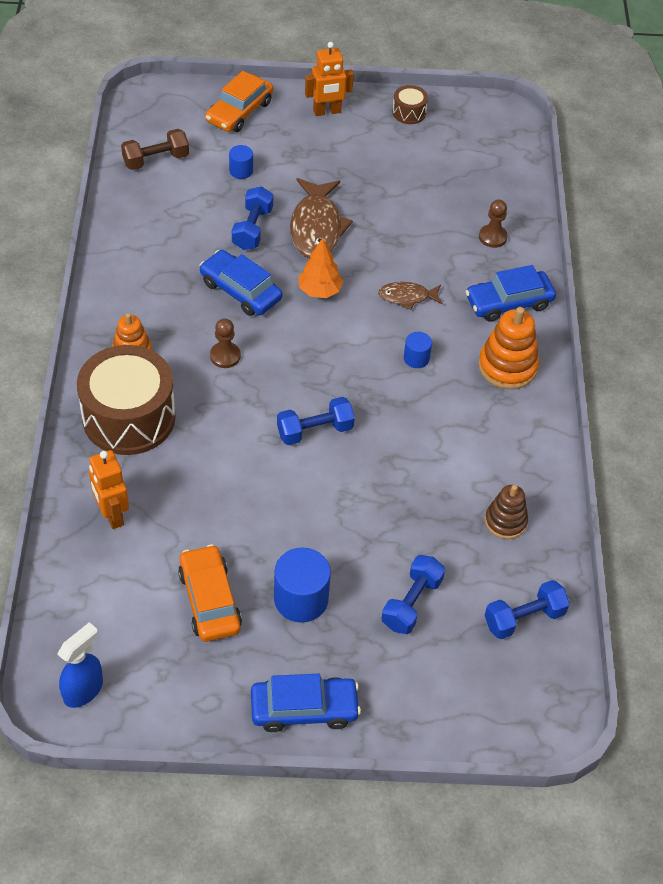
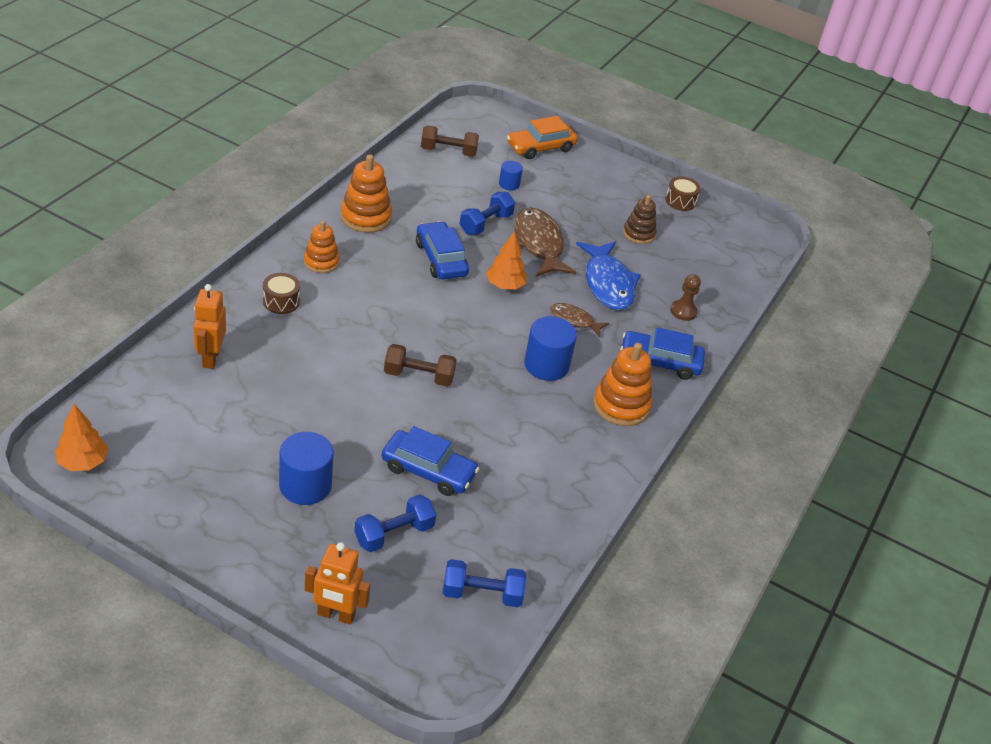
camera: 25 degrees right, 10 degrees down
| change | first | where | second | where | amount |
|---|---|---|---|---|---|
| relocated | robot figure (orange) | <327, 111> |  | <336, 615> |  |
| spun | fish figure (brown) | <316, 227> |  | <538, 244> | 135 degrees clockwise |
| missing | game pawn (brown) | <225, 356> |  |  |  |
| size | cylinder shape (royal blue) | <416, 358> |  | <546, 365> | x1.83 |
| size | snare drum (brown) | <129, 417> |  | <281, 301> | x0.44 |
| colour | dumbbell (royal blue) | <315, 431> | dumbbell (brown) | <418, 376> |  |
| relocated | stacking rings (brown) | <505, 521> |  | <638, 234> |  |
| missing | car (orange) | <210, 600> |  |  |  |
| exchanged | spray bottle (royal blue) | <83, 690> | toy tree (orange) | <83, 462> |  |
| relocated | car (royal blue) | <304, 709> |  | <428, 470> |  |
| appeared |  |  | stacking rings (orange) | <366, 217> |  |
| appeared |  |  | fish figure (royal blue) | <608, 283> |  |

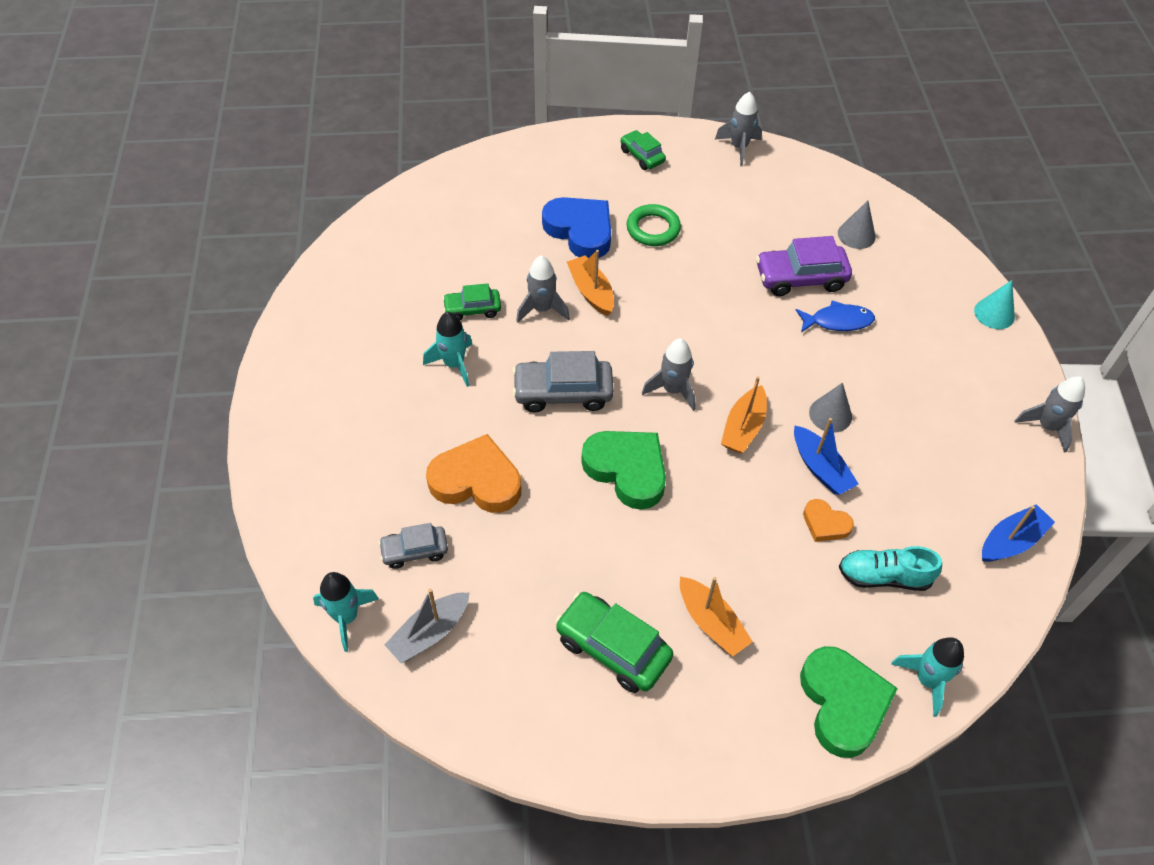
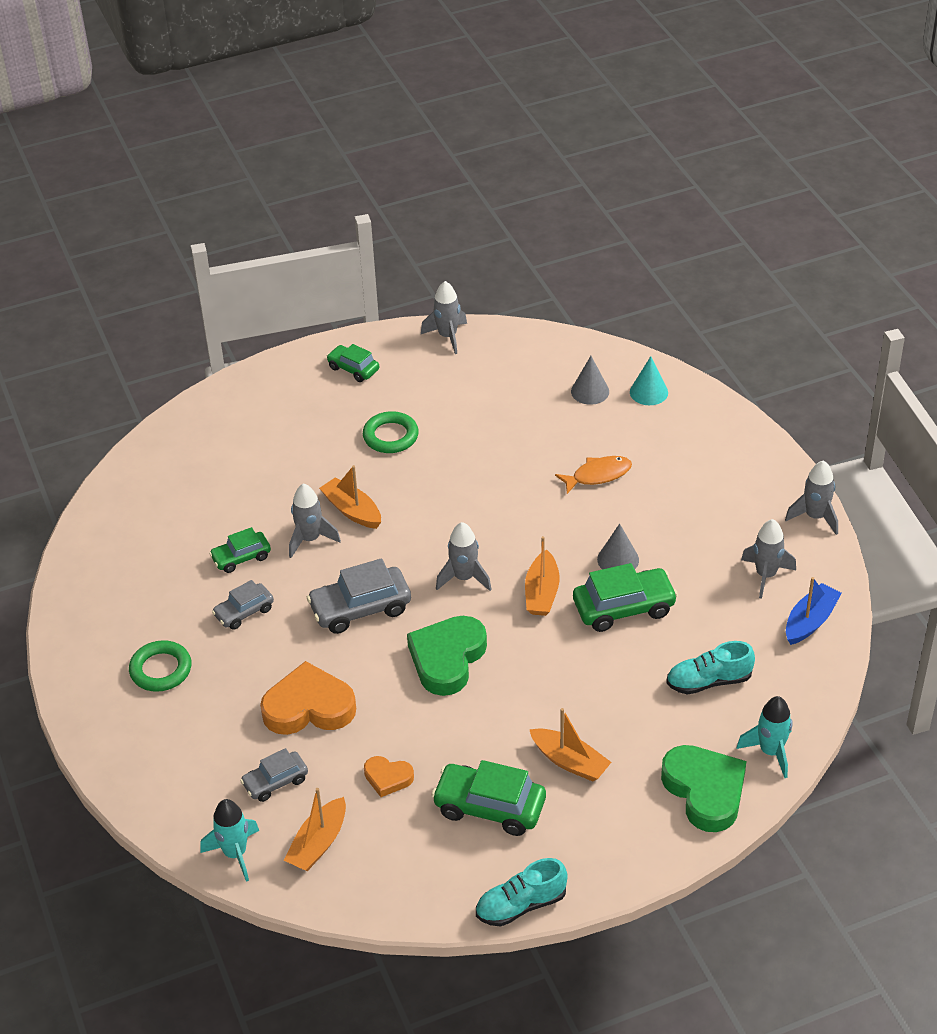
camera: 15 degrees left, 10 degrees down
| change | first | where | second | where | amount |
|---|---|---|---|---|---|
| missing | love heart (royal blue) | <580, 231> |  |  |  |
| missing | car (royal purple) | <800, 278> |  |  |  |
| relocated | cone shape (teal) | <994, 313> |  | <648, 392> |  |
| colour | fish figure (royal blue) | <838, 321> | fish figure (orange) | <598, 475> |  |
| exchanged | toy rocket (teal) | <454, 364> | car (grey) | <244, 612> |  |
| exchanged | boat (royal blue) | <820, 468> | car (green) | <624, 608> |  |
| spun | love heart (green) | <627, 470> |  | <447, 659> | 90 degrees counterclockwise |
| relocated | love heart (orange) | <825, 524> |  | <388, 778> |  |
| colour | boat (grey) | <429, 633> | boat (orange) | <318, 843> |  |
| appeared |  |  | toy rocket (grey) | <765, 575> |  |
| appeared |  |  | hoop (green) | <161, 670> |  |
| appeared |  |  | shoe (teal) | <520, 905> |  |

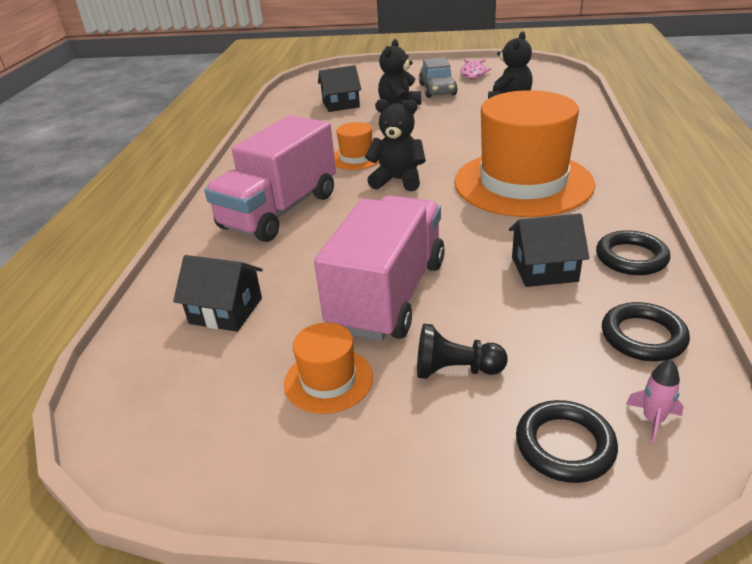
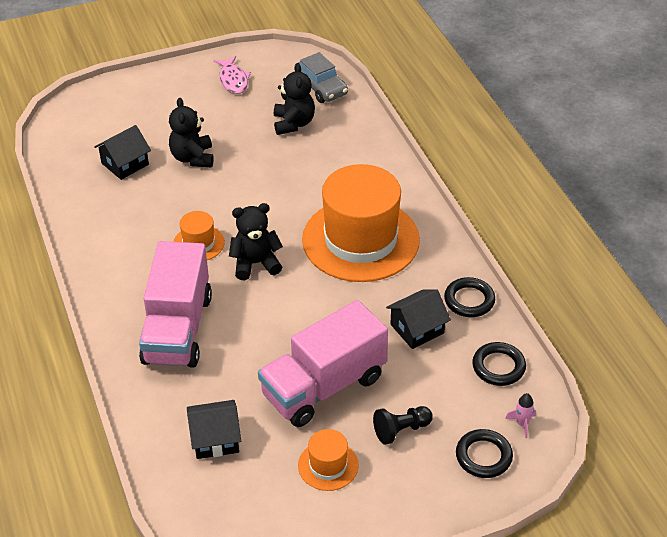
camera: 30 degrees left, 10 degrees up
| change | first | where | second | where | amount |
|---|---|---|---|---|---|
| relocated | car (grey) | <437, 90> |  | <321, 87> |  |
| spun | lorry (rose-pink) | <388, 295> |  | <323, 386> | 120 degrees counterclockwise |

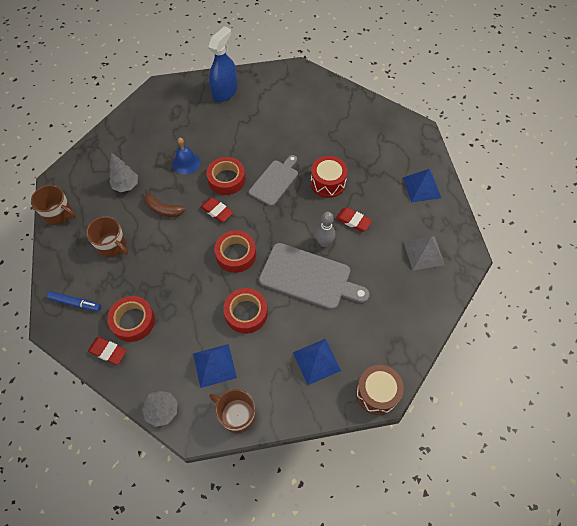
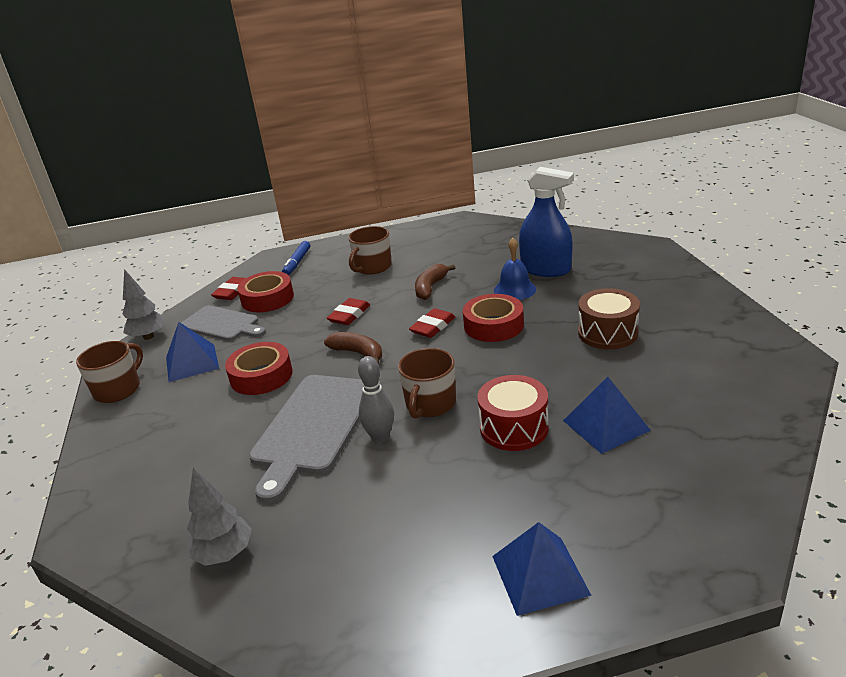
camera: 90 degrees right, 30 degrees down
| change | first | where | second | where | amount |
|---|---|---|---|---|---|
| relocated | spray bottle (royal blue) | <225, 92> |  | <545, 269> |  |
| relocated | toy tree (grey) | <126, 186> |  | <224, 554> |  |
| relocated | chopping board (grey) | <275, 181> |  | <222, 324> |  |
| relocated | coffee mug (brown) | <58, 214> |  | <430, 404> |  |
| relocated | gum eraser (red) | <353, 221> |  | <349, 315> |  |
| exchanged | tape (red) | <236, 254> | banana fruit (brown) | <358, 353> |  |
| missing | solid pyramid (grey) | <423, 253> |  |  |  |
| relocated | solid pyramid (royal blue) | <316, 361> |  | <606, 425> |  |
| relocated | snare drum (brown) | <377, 393> |  | <607, 333> |  |

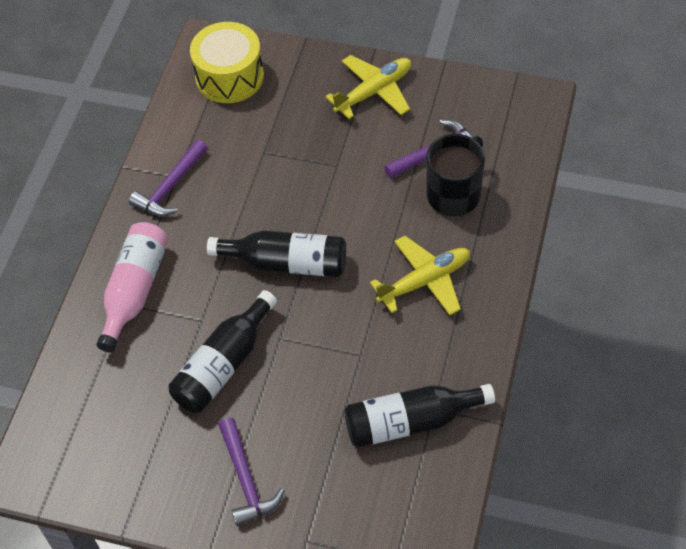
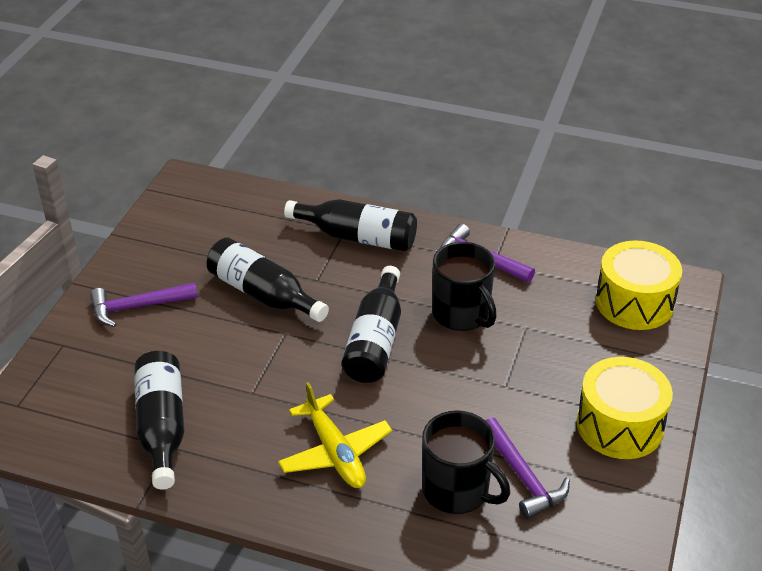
camera: 90 degrees right, 15 degrees down
| change | first | where | second | where | amount |
|---|---|---|---|---|---|
| exchanged | aeroplane (golden) | <374, 91> | snare drum (golden) | <619, 425> |  |
| colour | bottle (rose-pink) | <135, 290> | bottle (jet-black) | <358, 237> |  |
| appeared |  |  | coffee mug (jet-black) | <462, 314> |  |

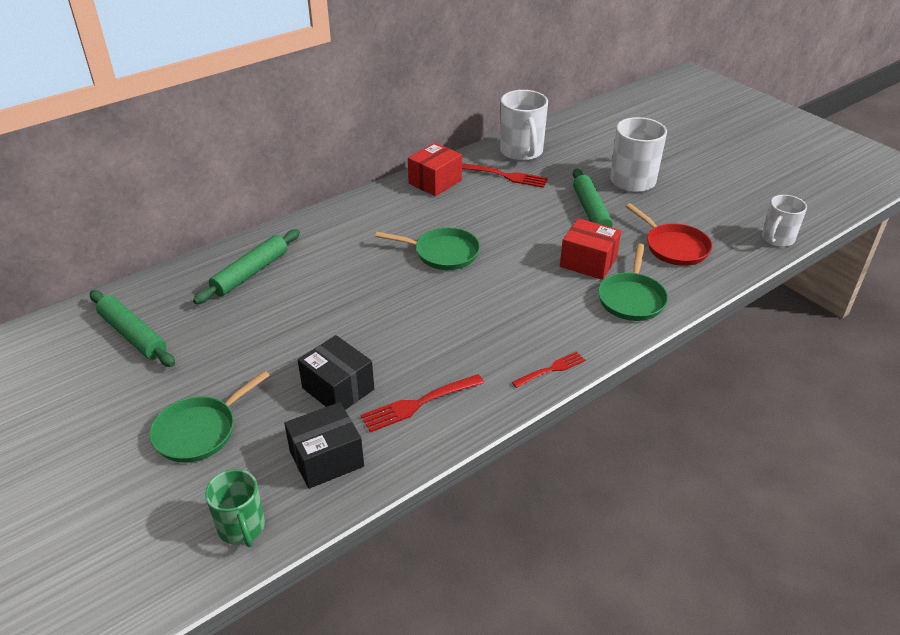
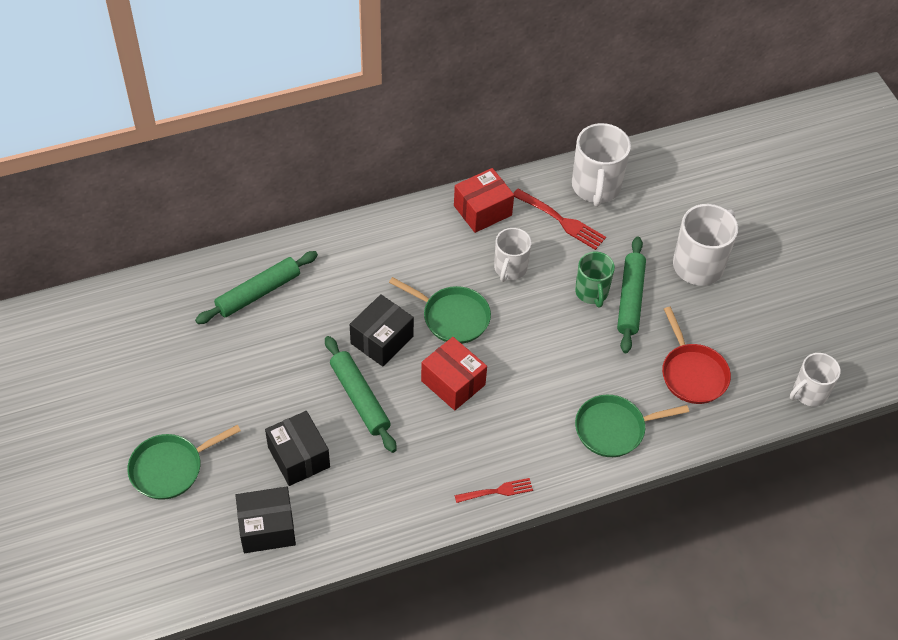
camera: 15 degrees right, 15 degrees up
| change | first | where | second | where | amount |
|---|---|---|---|---|---|
| relocated | parcel (red) | <588, 262> |  | <453, 383> |  |
| spun | pan (green) | <631, 298> |  | <614, 429> | 45 degrees clockwise |
| relocated | pastry roller (green) | <133, 335> |  | <360, 398> |  |
| missing | table fork (red) | <419, 403> |  |  |  |
| relocated | coffee mug (green) | <242, 528> |  | <591, 292> |  |
| appeared |  |  | coffee mug (white) | <510, 268> |  |
| appeared |  |  | parcel (jet-black) | <382, 340> |  |

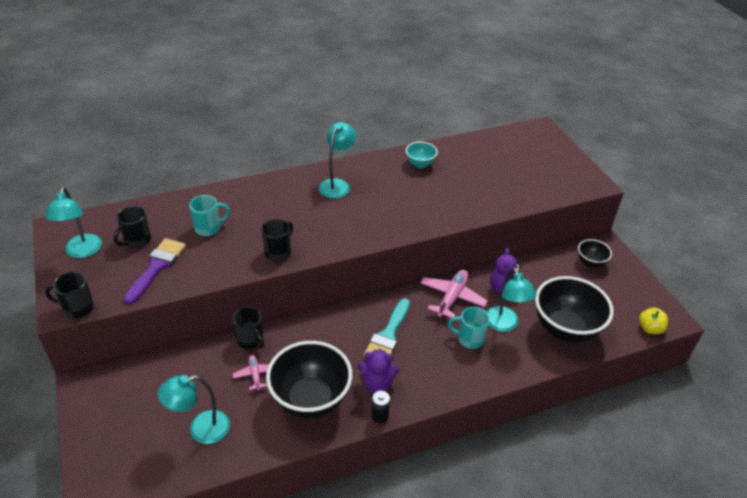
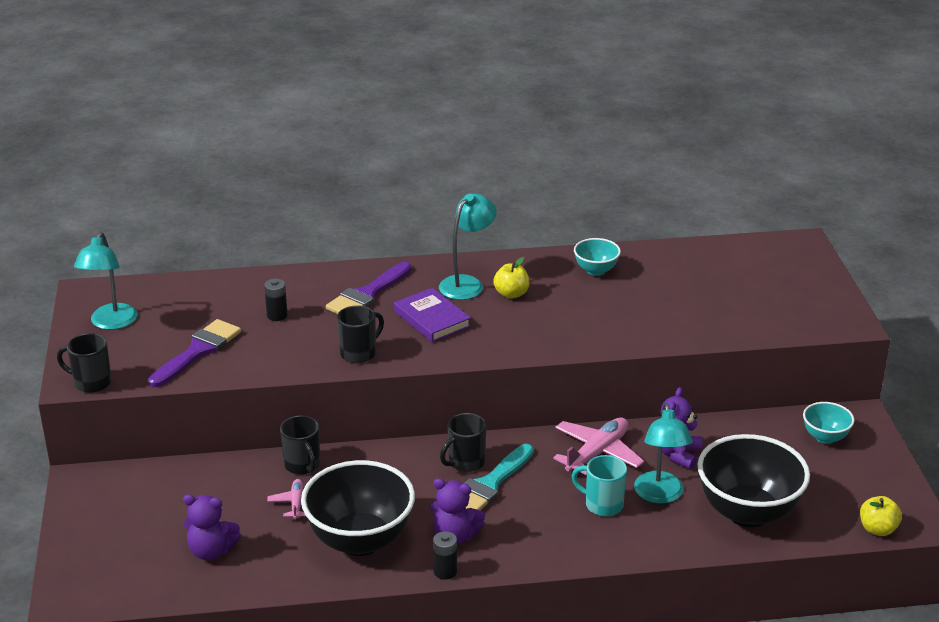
camera: 15 degrees right, 10 degrees down
| change | first | where | second | where | amount |
|---|---|---|---|---|---|
| exchanged | coffee mug (teal) | <209, 228> | power cell (jet-black) | <277, 315> |  |
| relocated | coffee mug (jet-black) | <137, 241> |  | <465, 462> |  |
| colour | deep dish (jet-black) | <590, 263> | deep dish (teal) | <825, 437> |  |
| exchanged | desk lamp (teal) | <201, 429> | teddy (royal purple) | <211, 551> |  |
| appeared |  |  | apple (golden) | <511, 294> |  |
| appeared |  |  | brush (royal purple) | <367, 294> |  |
| appeared |  |  | book (royal purple) | <432, 319> |  |

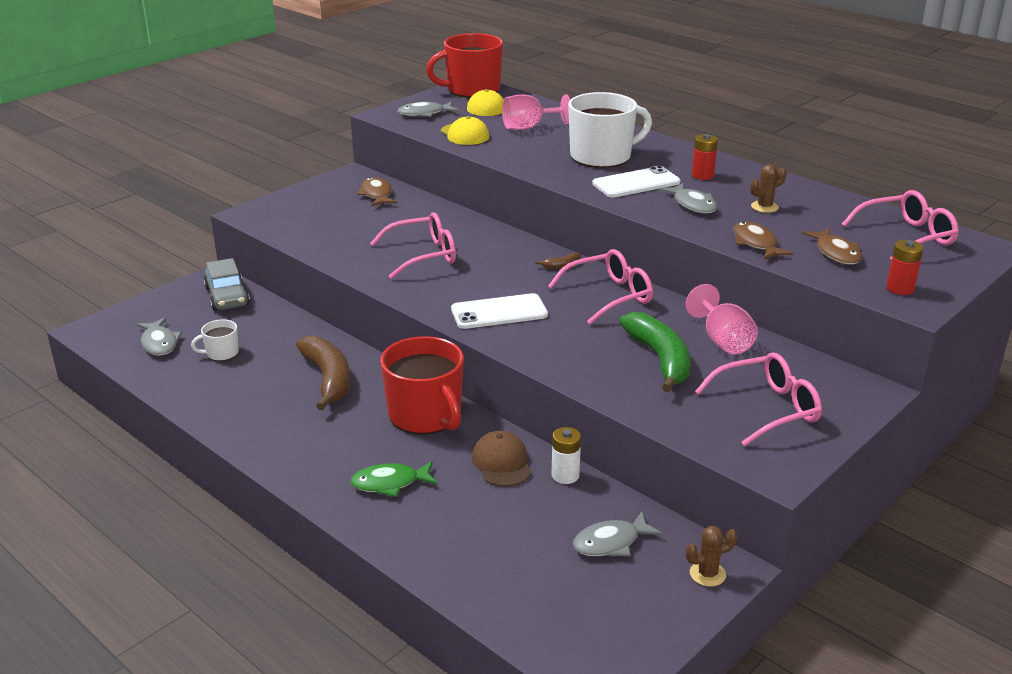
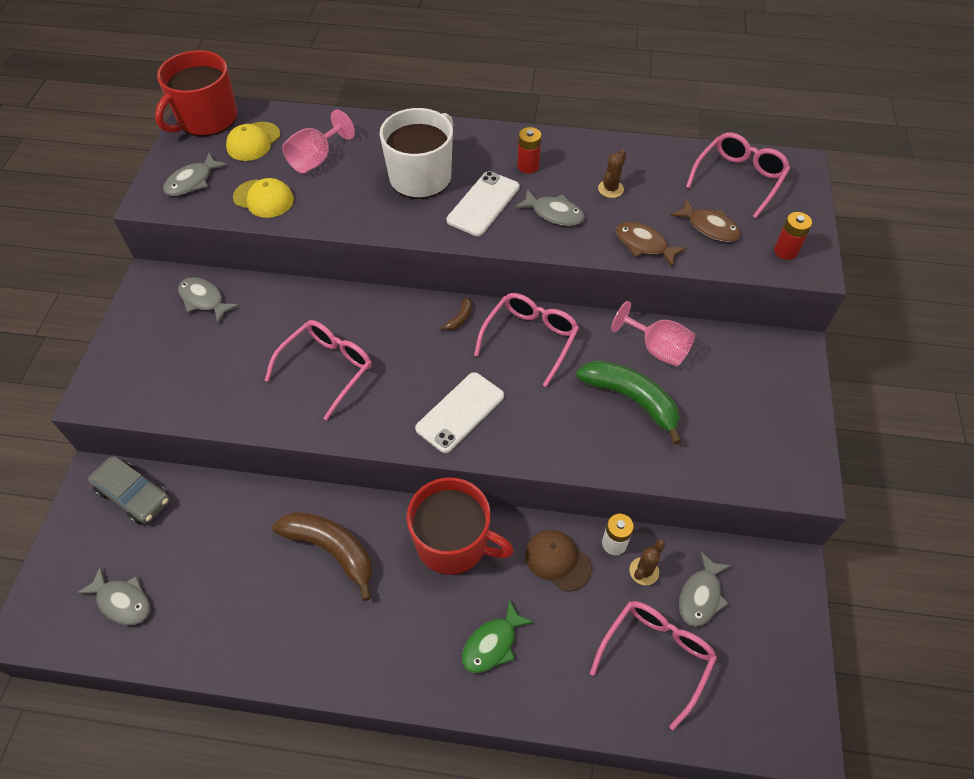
camera: 35 degrees left, 25 degrees up
| change | first | where | second | where | amount |
|---|---|---|---|---|---|
| colour | fish figure (brown) | <376, 194> | fish figure (grey) | <204, 300> |  |
| missing | coffee mug (white) | <221, 353> |  |  |  |
| relocated | glasses (rose-pink) | <766, 409> |  | <655, 656> |  |
| relocated | prickly plant (brown) | <707, 574> |  | <644, 571> |  |

